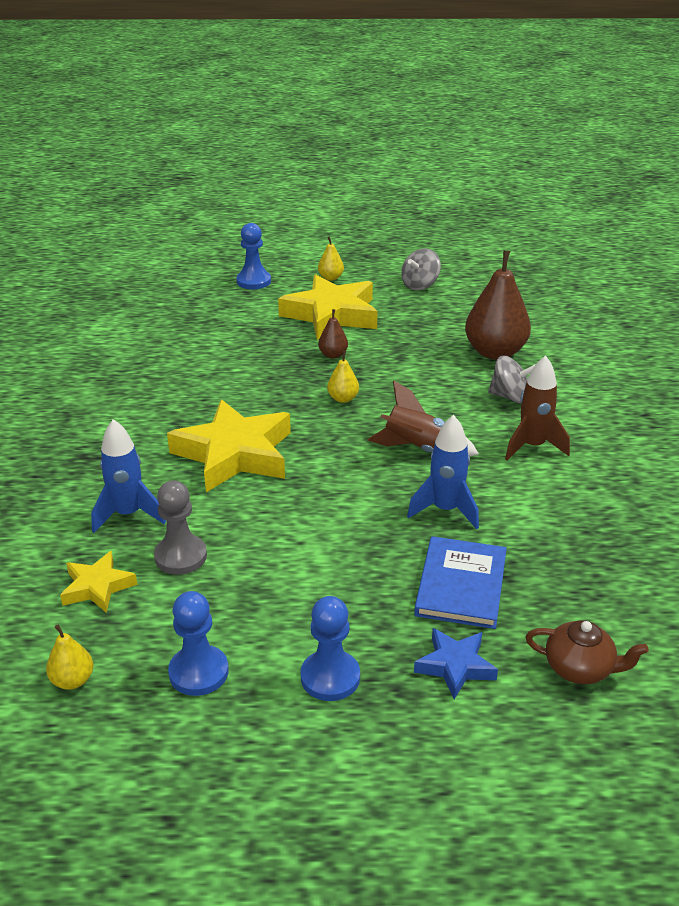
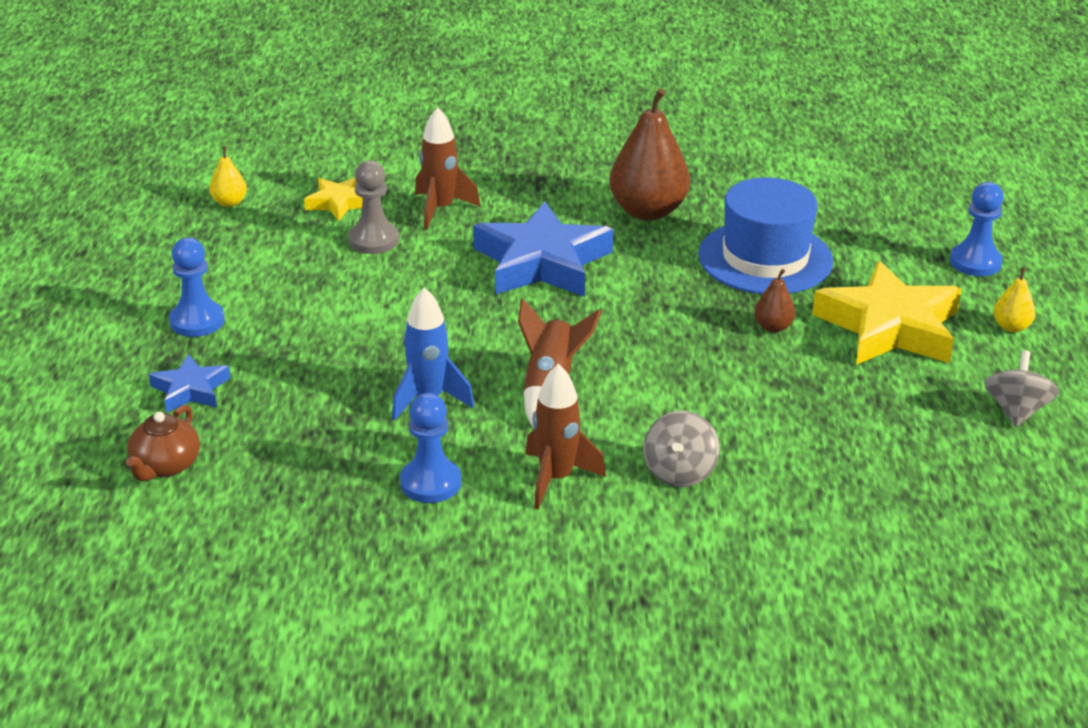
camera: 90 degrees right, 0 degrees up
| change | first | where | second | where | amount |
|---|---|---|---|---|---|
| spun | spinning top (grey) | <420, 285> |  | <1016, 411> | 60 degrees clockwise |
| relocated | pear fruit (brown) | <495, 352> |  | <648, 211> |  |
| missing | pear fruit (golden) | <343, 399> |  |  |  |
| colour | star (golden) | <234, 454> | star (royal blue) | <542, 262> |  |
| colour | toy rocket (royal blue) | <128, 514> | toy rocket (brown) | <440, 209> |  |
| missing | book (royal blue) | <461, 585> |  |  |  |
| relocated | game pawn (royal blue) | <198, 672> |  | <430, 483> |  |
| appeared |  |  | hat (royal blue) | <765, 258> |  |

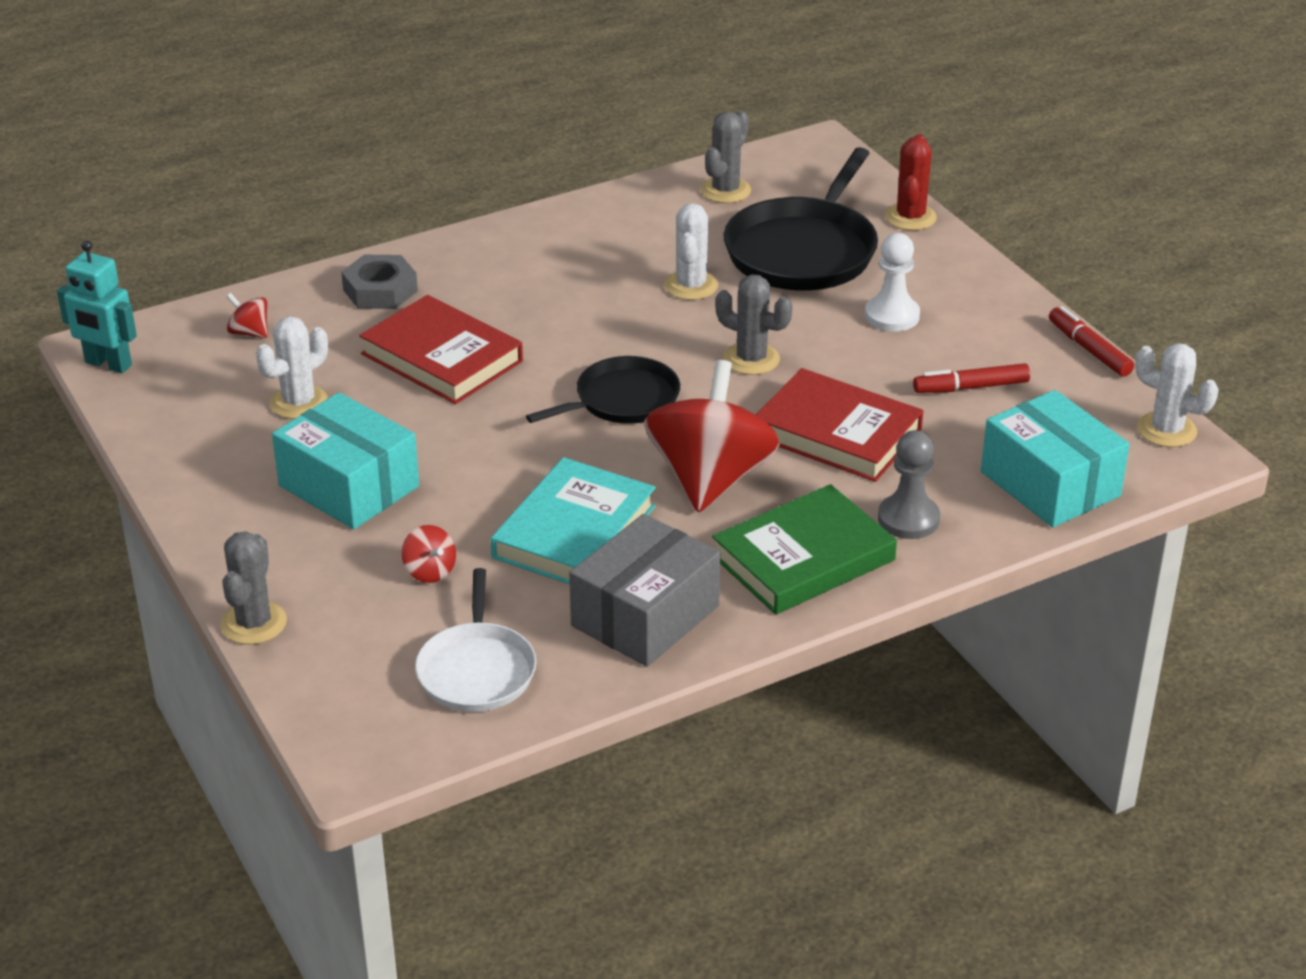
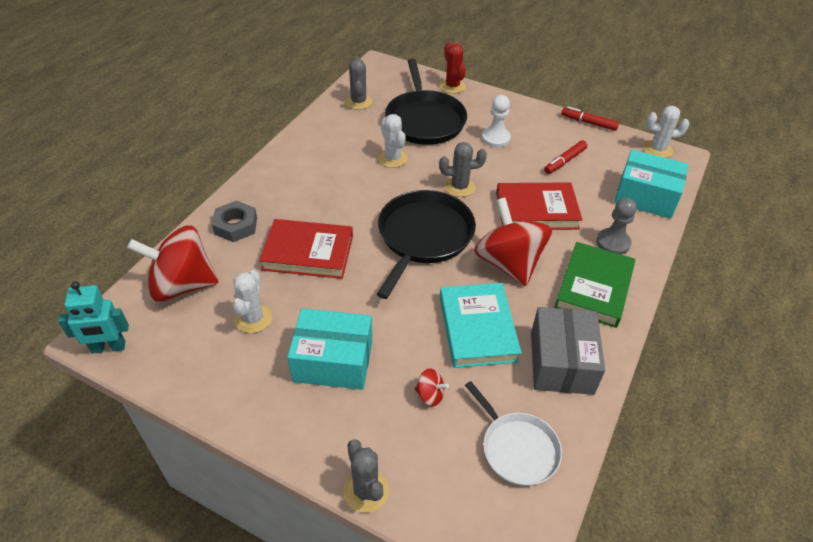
camera: 35 degrees left, 10 degrees up
| change | first | where | second | where | amount |
|---|---|---|---|---|---|
| size | spinning top (red) | <249, 332> |  | <182, 285> | x2.47 |
| size | pan (jet-black) | <622, 400> |  | <423, 237> | x1.62 |

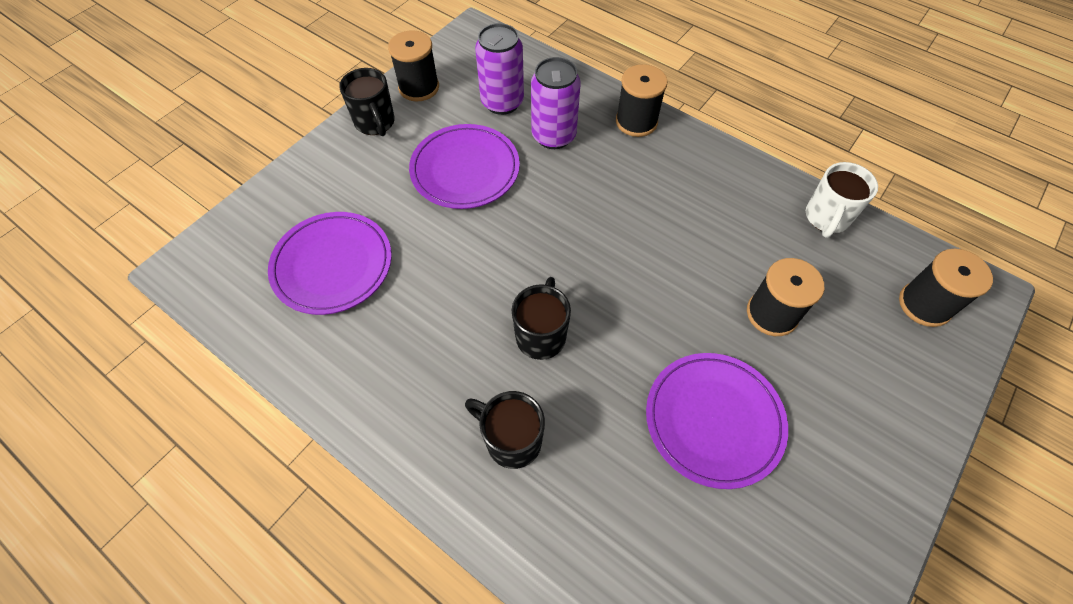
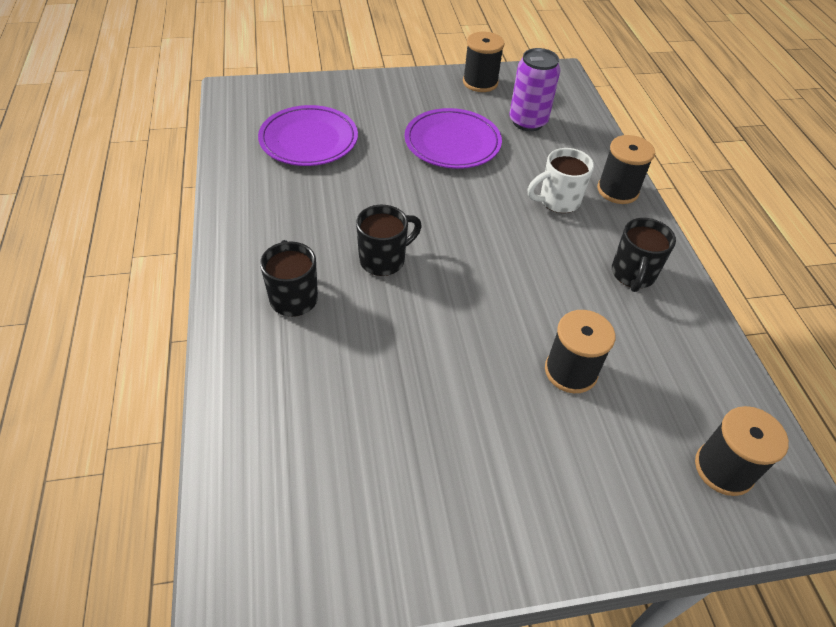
camera: 40 degrees right, 10 degrees down
| change | first | where | second | where | amount |
|---|---|---|---|---|---|
| missing | can (royal purple) | <553, 136> |  |  |  |
| relocated | coffee mug (jet-black) | <375, 123> |  | <632, 275> |  |
| relocated | coffee mug (white) | <826, 218> |  | <558, 201> |  |
| missing | dinner plate (royal purple) | <713, 420> |  |  |  |

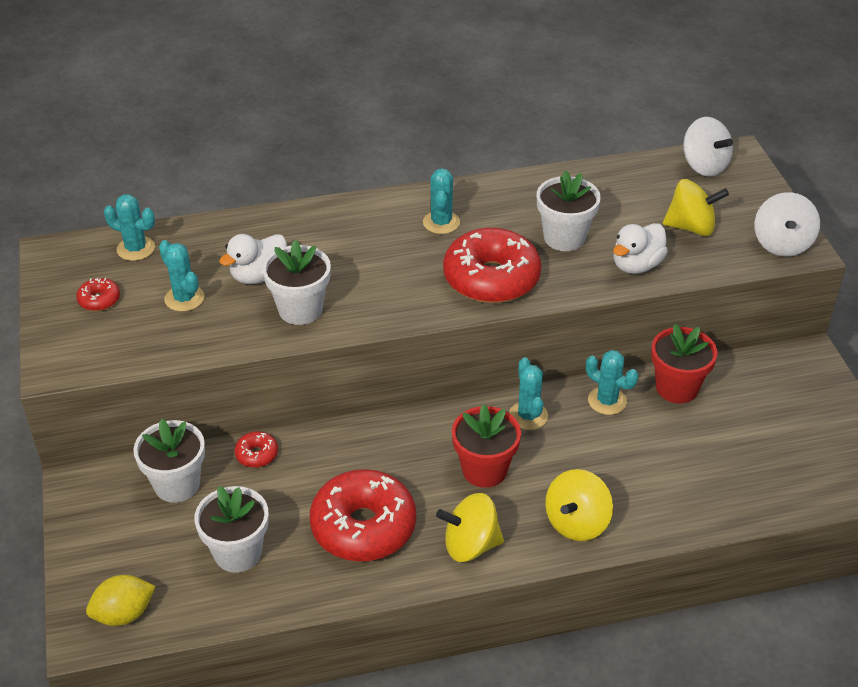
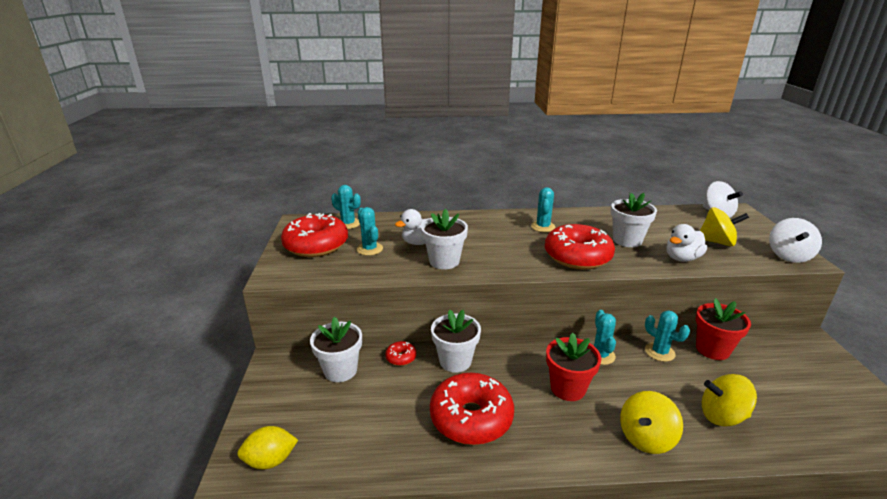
camera: 10 degrees right, 15 degrees down
| change | first | where | second | where | amount |
|---|---|---|---|---|---|
| size | glazed donut (red) | <99, 300> |  | <316, 245> | x2.33 |
| relocated | plant pot (white) | <238, 553> |  | <455, 361> |  |
| relocated | spinning top (golden) | <470, 545> |  | <722, 416> |  |

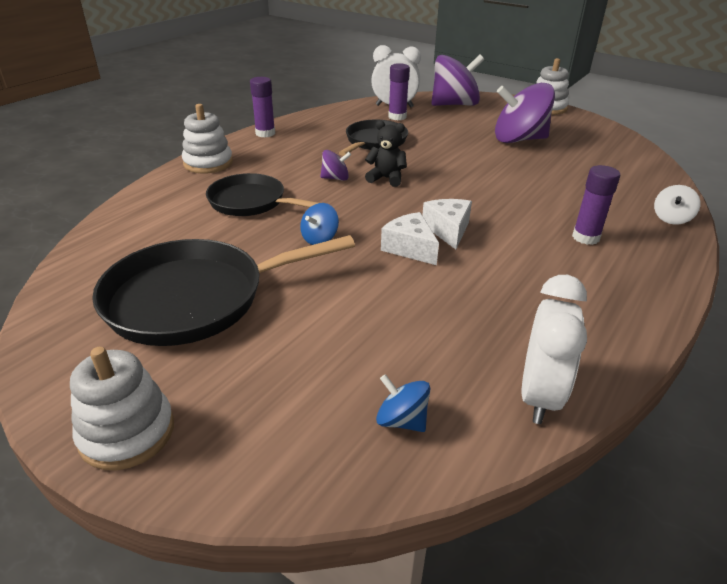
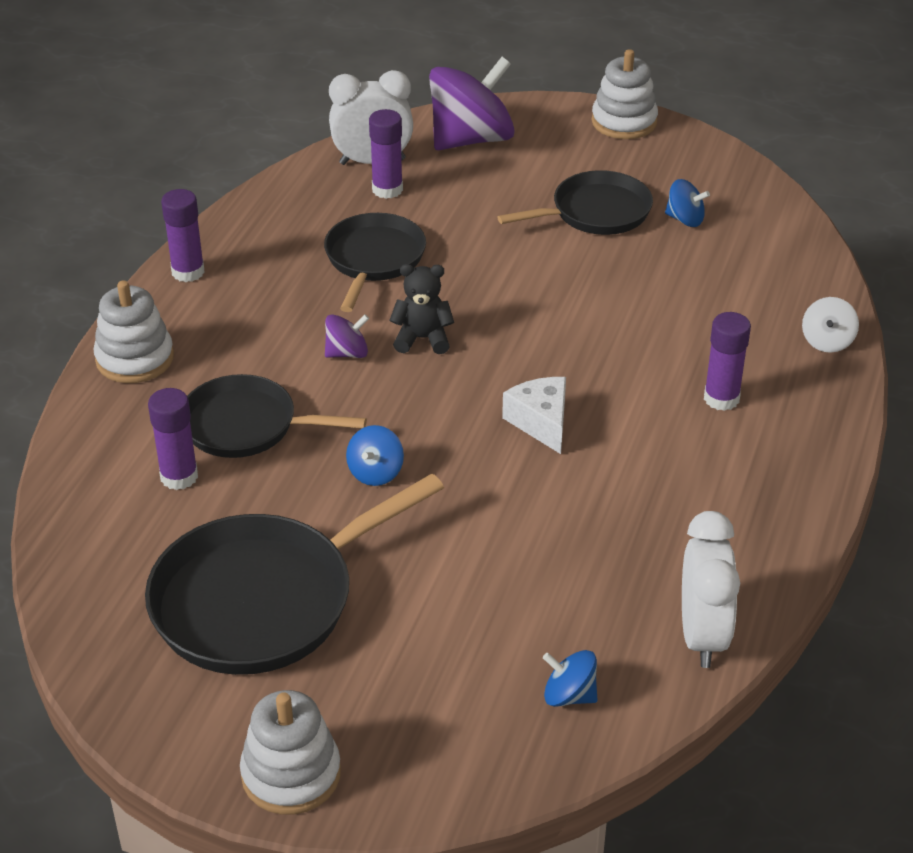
camera: 15 degrees left, 5 degrees up
| change | first | where | second | where | amount |
|---|---|---|---|---|---|
| exchanged | spinning top (royal purple) | <519, 140> | pan (jet-black) | <595, 212> |  |
| missing | cheese wedge (white) | <409, 248> |  |  |  |
| appeared |  |  | spinning top (royal blue) | <685, 219> |  |
| appeared |  |  | glue stick (royal purple) | <179, 477> |  |

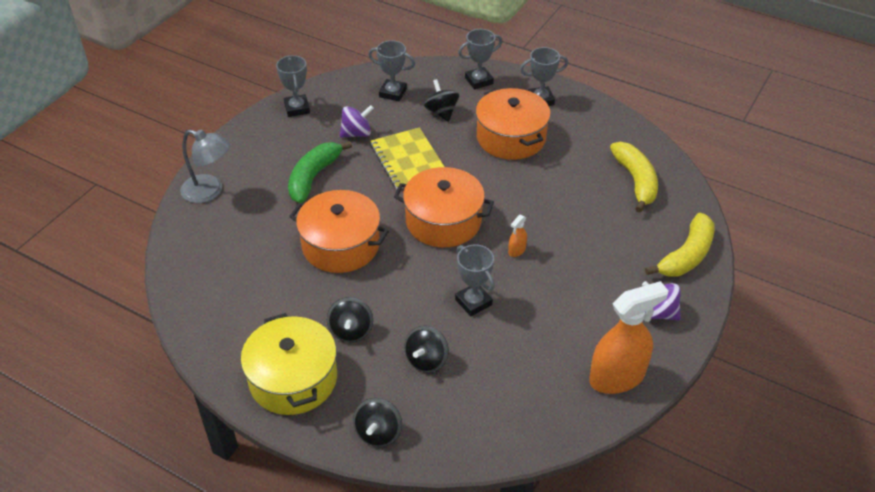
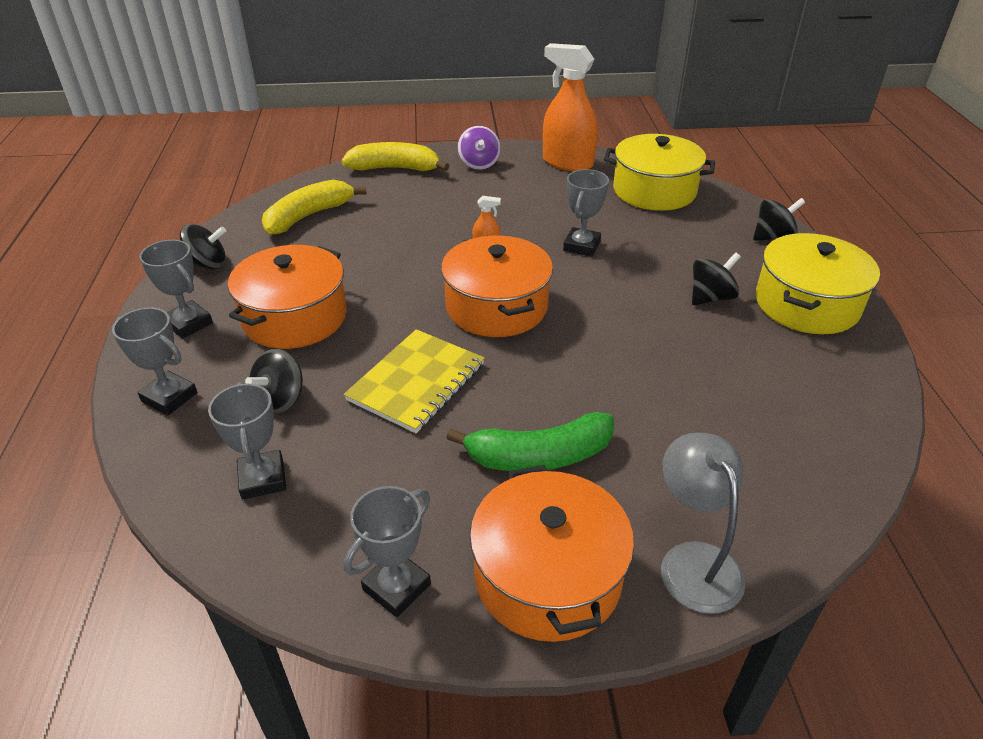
camera: 125 degrees left, 5 degrees down
| change | first | where | second | where | amount |
|---|---|---|---|---|---|
| missing | spinning top (royal purple) | <357, 133> |  |  |  |
| relocated | pot (orange) | <341, 245> |  | <548, 576> |  |
| relocated | spinning top (jet-black) | <426, 360> |  | <207, 265> |  |
| appeared |  |  | pot (golden) | <654, 191> |  |

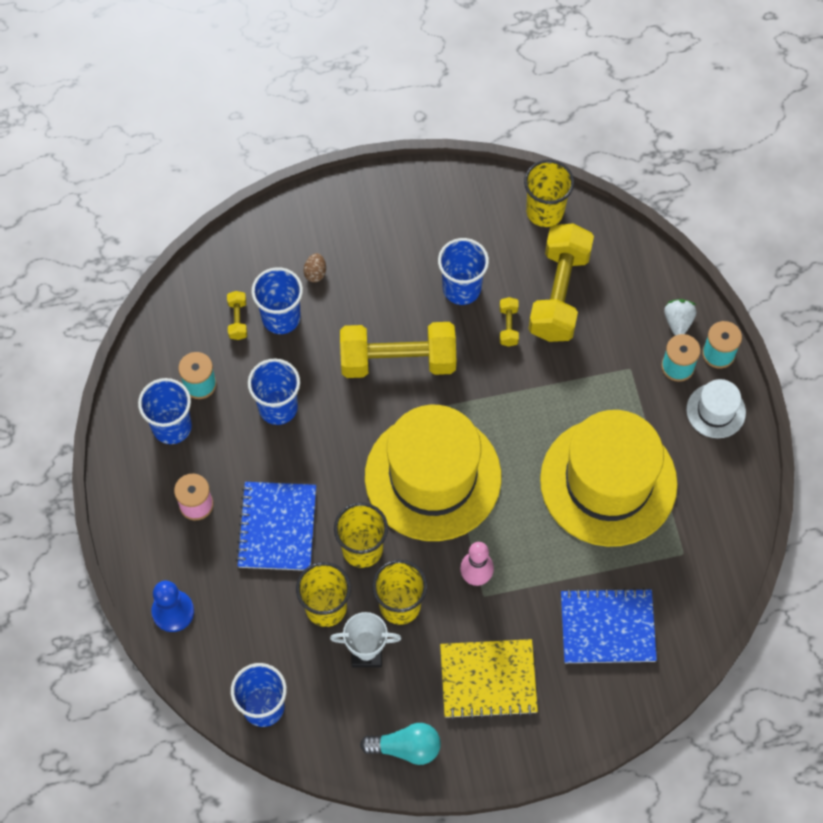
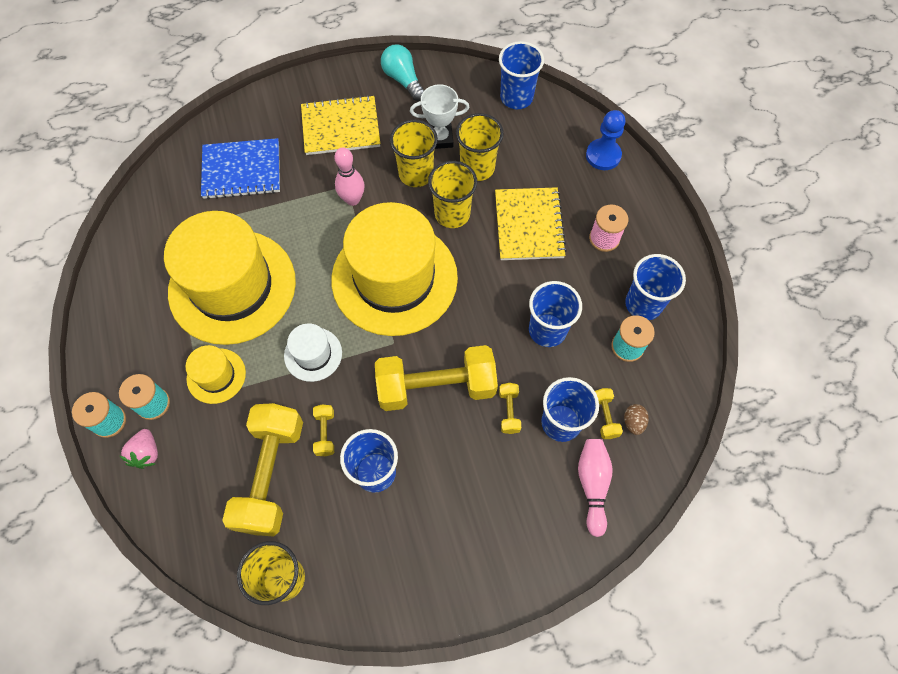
camera: 175 degrees right, 0 degrees up
| change | first | where | second | where | amount |
|---|---|---|---|---|---|
| relocated | toy egg (brown) | <315, 273> |  | <633, 422> |  |
| colour | toy strawberry (white) | <678, 322> | toy strawberry (rose-pink) | <146, 453> |  |
| relocated | hat (white) | <716, 411> |  | <313, 354> |  |
| colour | exercise book (royal blue) | <277, 527> | exercise book (golden) | <529, 225> |  |
| spun | lightbulb (teal) | <406, 747> |  | <403, 79> | 60 degrees clockwise |
| appeared |  |  | hat (golden) | <216, 376> |  |
| appeared |  |  | dumbbell (golden) | <509, 411> |  |
| appeared |  |  | bowling pin (rose-pink) | <592, 485> |  |

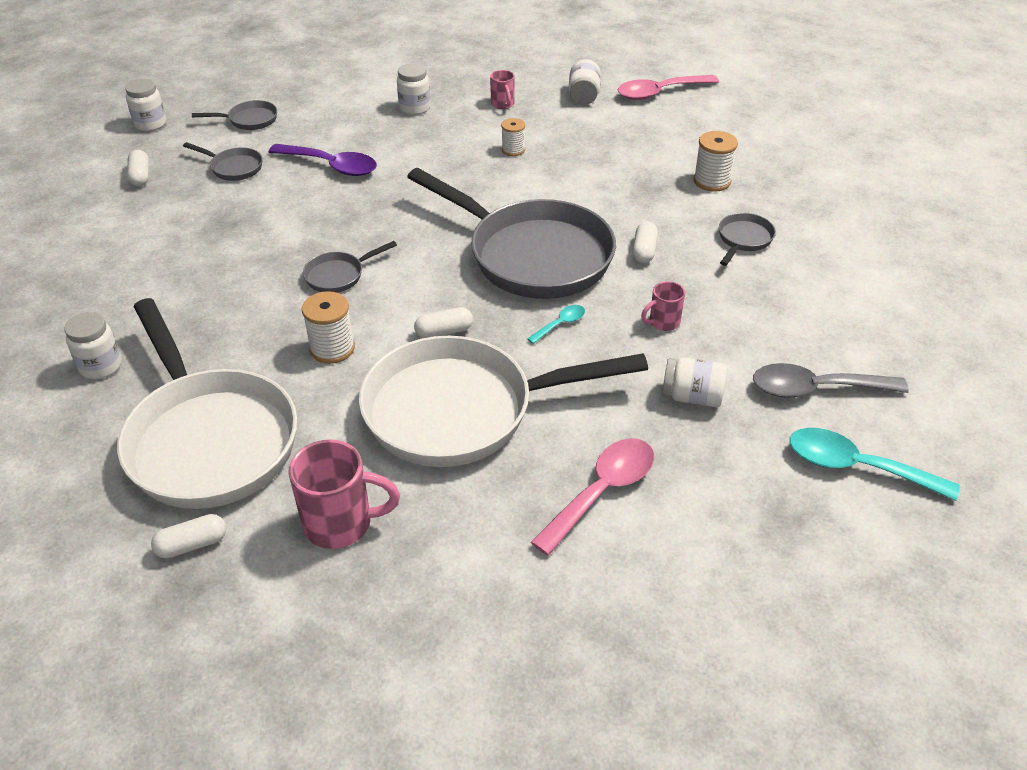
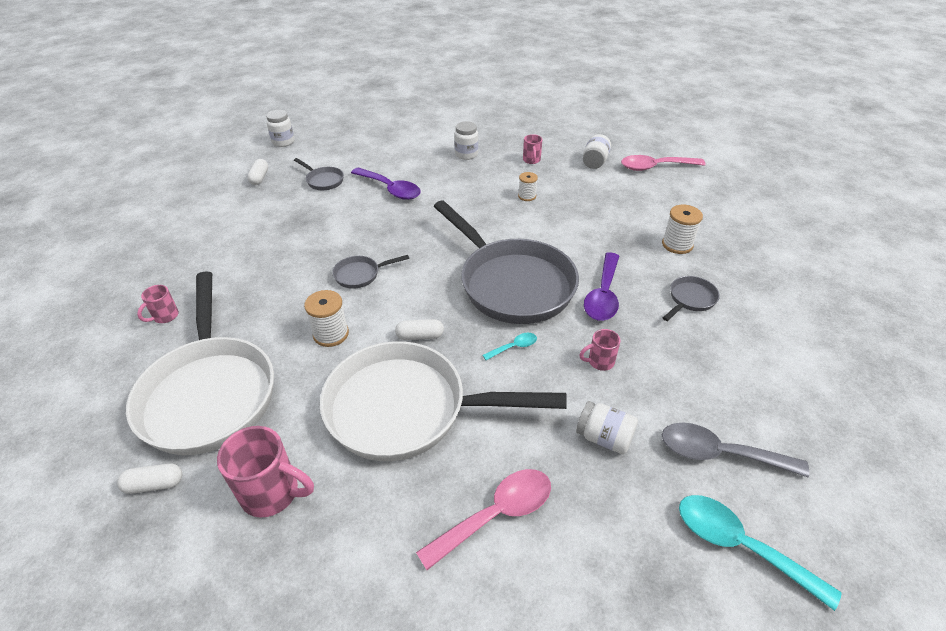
camera: 15 degrees right, 0 degrees up
| change | first | where | second | where | amount |
|---|---|---|---|---|---|
| missing | pan (grey) | <249, 120> |  |  |  |
| exchanged | pill (white) | <644, 251> | tablespoon (royal purple) | <603, 295> |  |
| exchanged | preserve jar (white) | <101, 366> | coffee mug (rose-pink) | <165, 316> |  |

